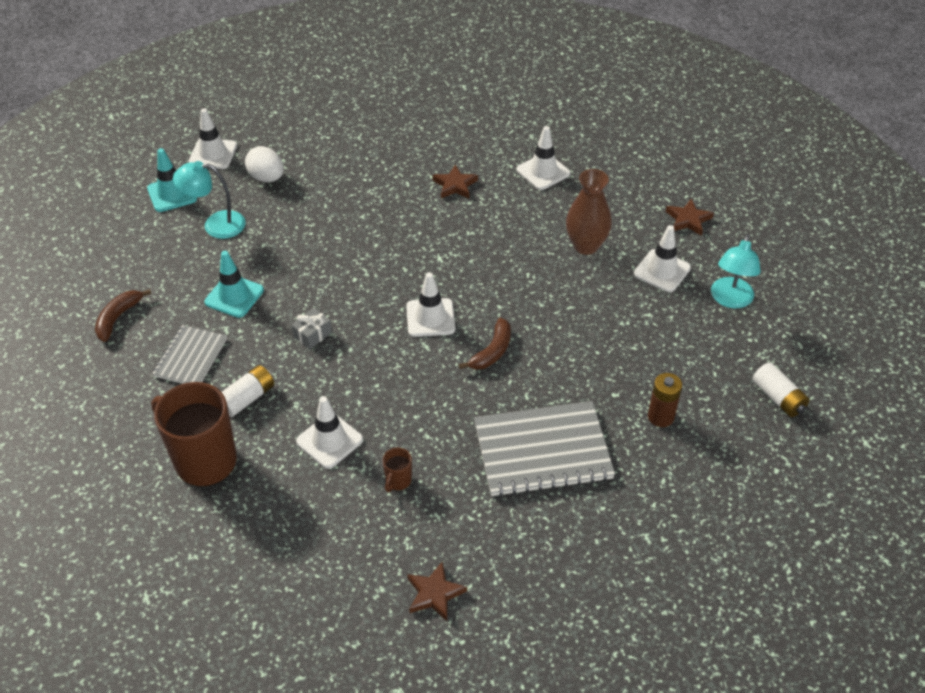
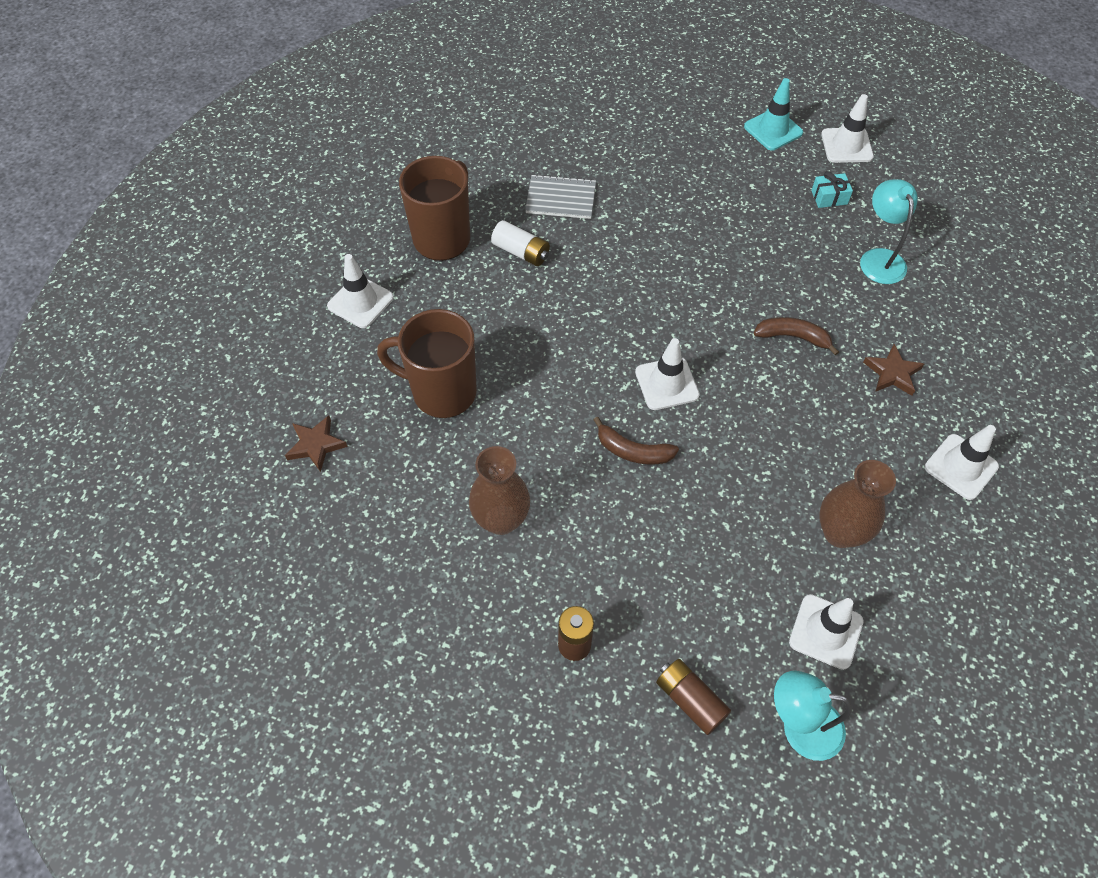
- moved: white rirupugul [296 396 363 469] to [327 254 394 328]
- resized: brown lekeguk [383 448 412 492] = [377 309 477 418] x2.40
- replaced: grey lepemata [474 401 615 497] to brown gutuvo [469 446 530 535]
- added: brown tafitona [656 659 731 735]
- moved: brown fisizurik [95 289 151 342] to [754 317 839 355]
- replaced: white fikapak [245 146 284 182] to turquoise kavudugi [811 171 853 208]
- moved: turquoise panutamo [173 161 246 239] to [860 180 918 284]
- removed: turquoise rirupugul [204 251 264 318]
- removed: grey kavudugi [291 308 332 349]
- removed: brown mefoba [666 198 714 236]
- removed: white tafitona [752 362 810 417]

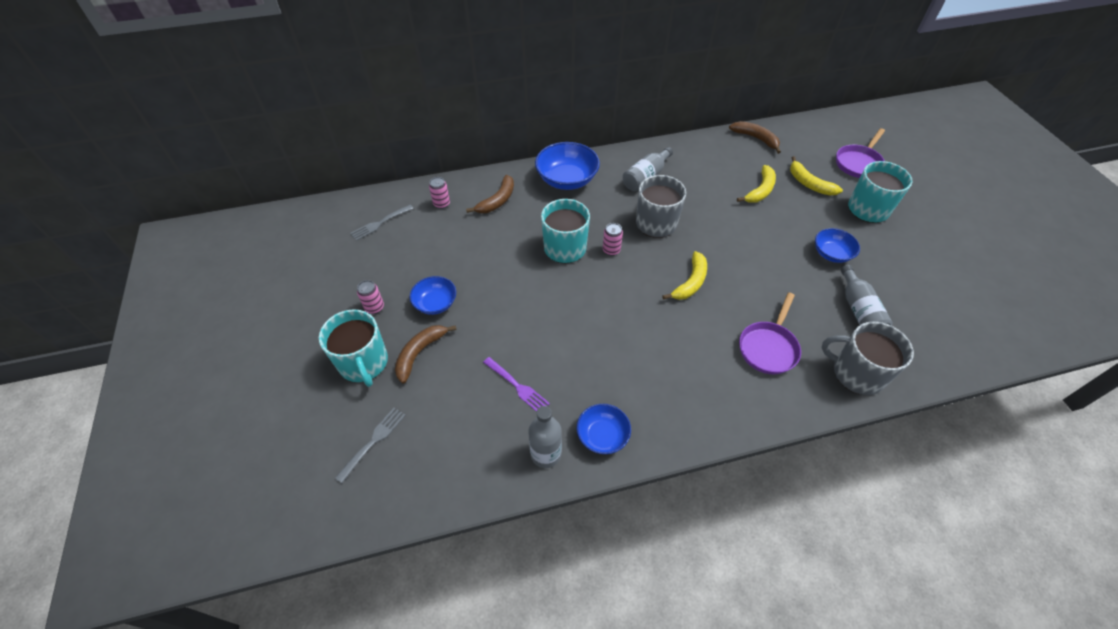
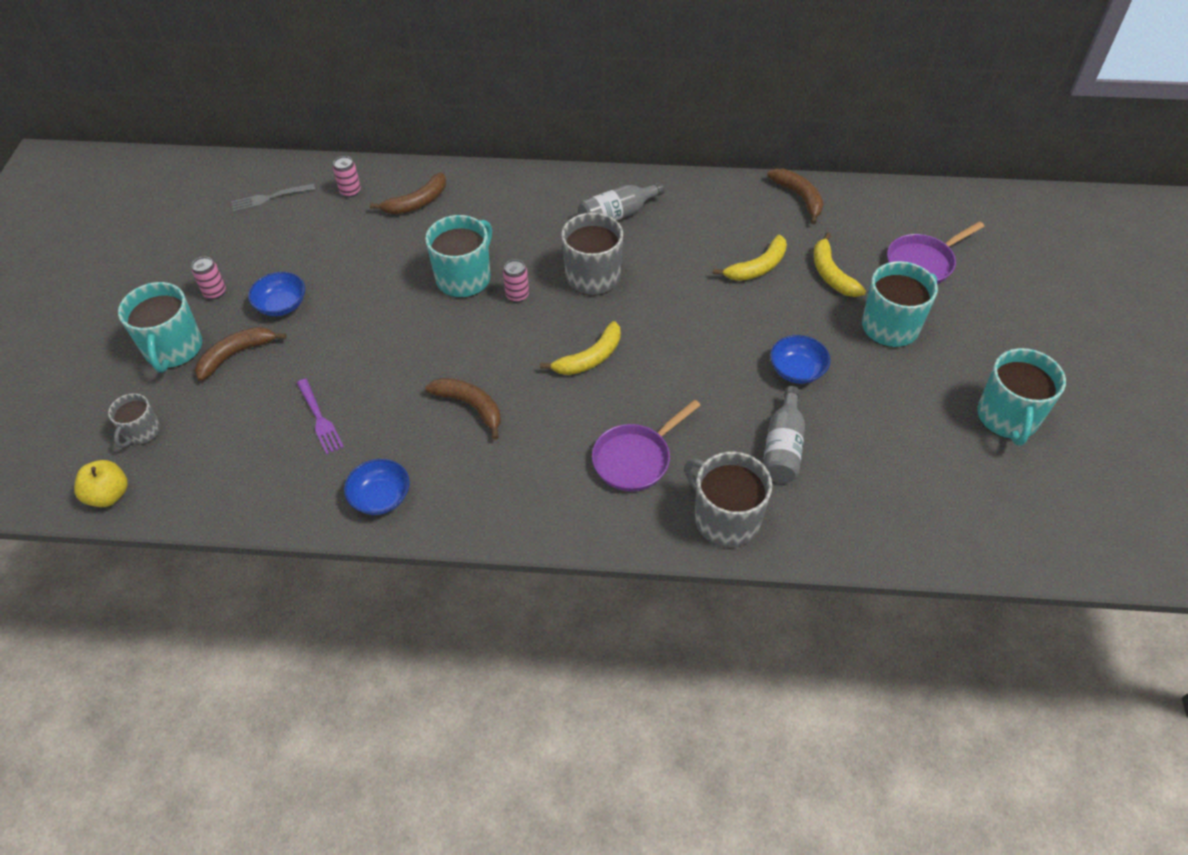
- added: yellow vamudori [74 460 128 507]
- replaced: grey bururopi [335 408 406 483] to grey lekeguk [108 393 160 448]
- added: brown fisizurik [425 378 501 440]
- added: turquoise lekeguk [977 348 1066 446]
- removed: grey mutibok [528 406 562 468]
- removed: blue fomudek [535 142 600 190]

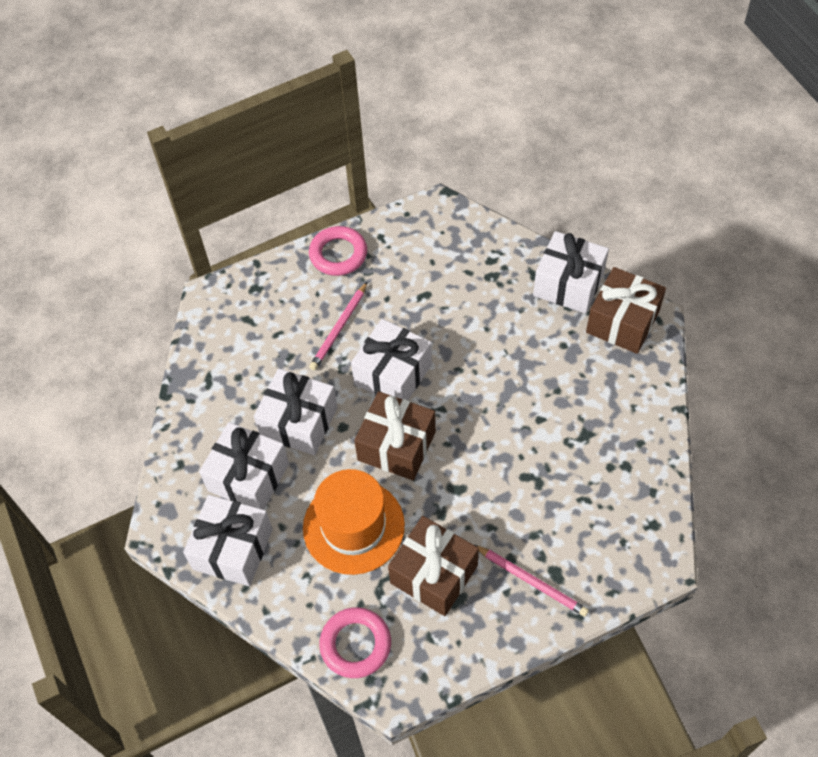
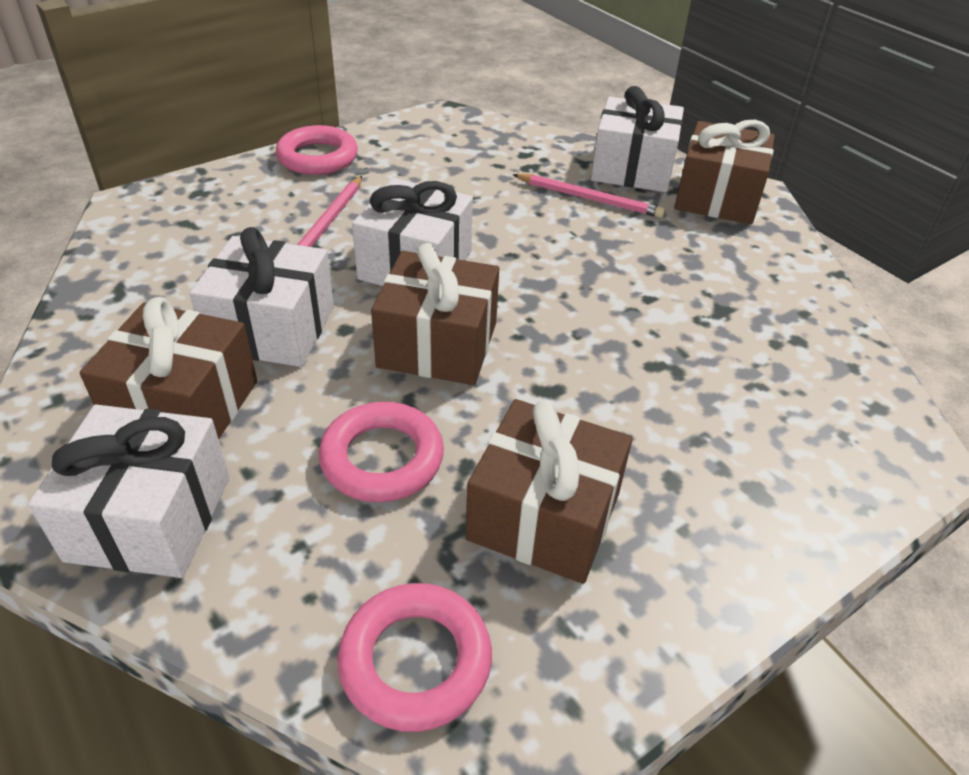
- recoloured: white kavudugi [199 422 289 510] to brown kavudugi [80 297 257 440]
- replaced: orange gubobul [303 469 405 575] to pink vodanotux [319 402 444 502]
- moved: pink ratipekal [475 545 589 617] to [513 174 665 218]

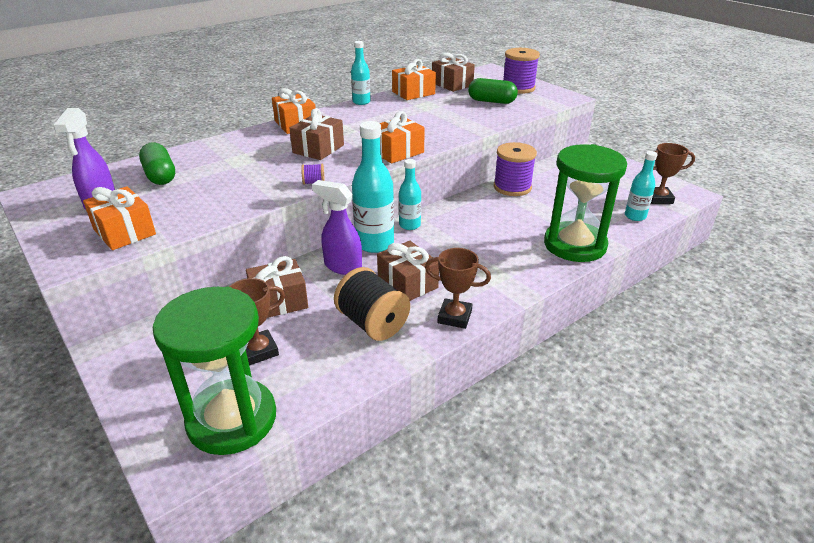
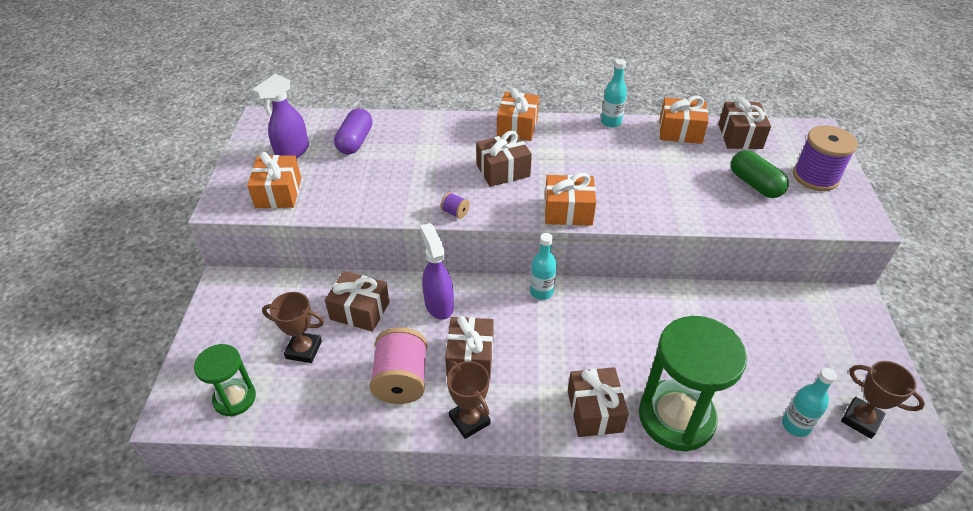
- resized: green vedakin [153 287 276 455] = [194 344 256 417] x0.56
- recoloured: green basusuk [139 142 175 185] to purple basusuk [334 108 372 155]
- recoloured: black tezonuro [334 267 410 341] to pink tezonuro [369 327 427 404]
- added: brown kavudugi [568 367 629 437]
- removed: turquoise mutibok [352 121 394 253]
- removed: purple tezonuro [494 142 537 196]

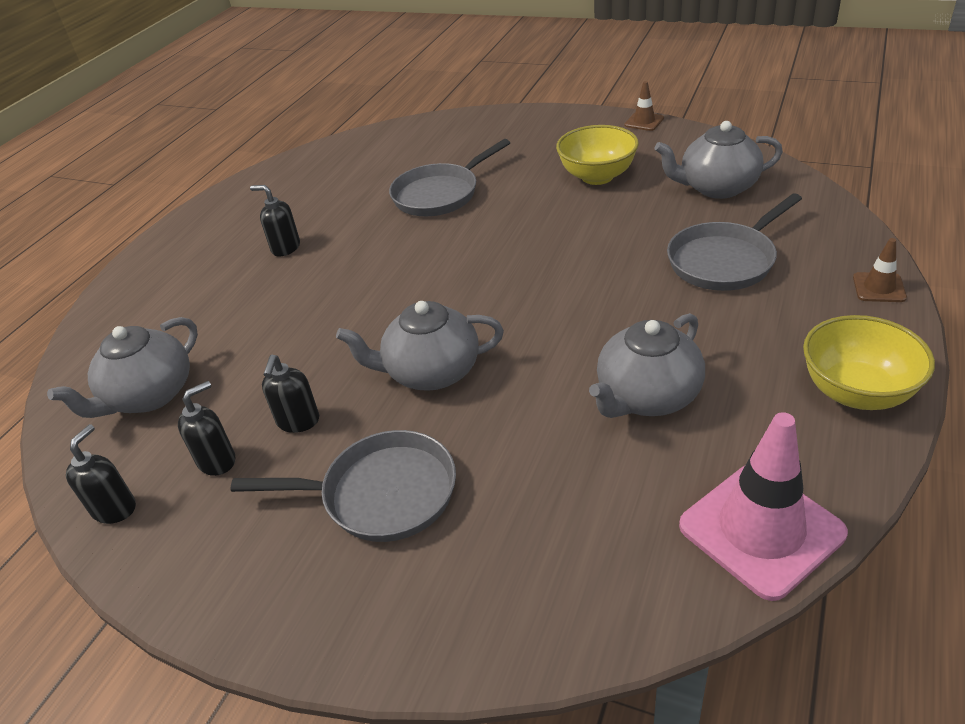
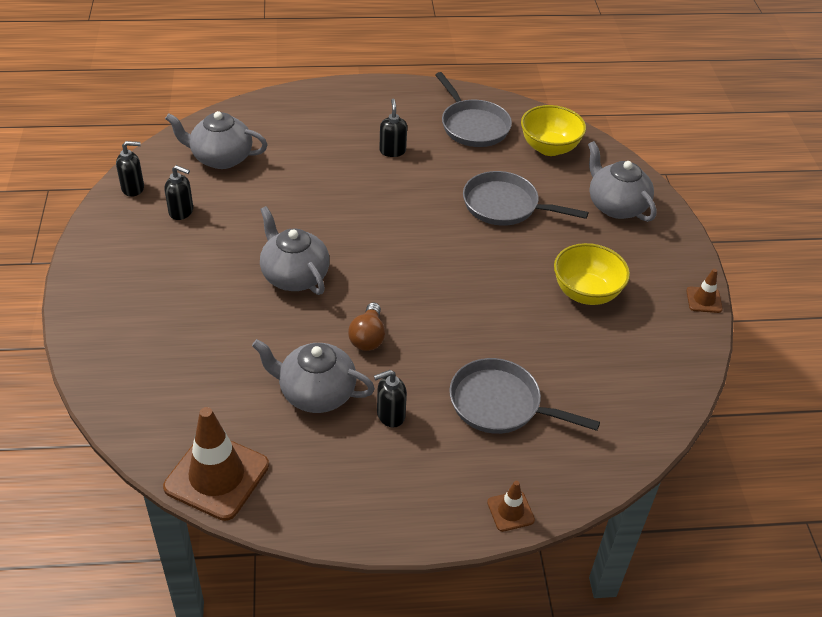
- recoloured: pink rirupugul [679 412 848 601] to brown rirupugul [163 407 269 521]
- added: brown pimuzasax [348 302 385 351]
- moved: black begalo [262 355 319 433] to [374 370 407 428]
- moved: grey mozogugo [230 430 456 542] to [435 72 512 147]
- moved: yellow fomudek [803 315 935 410] to [521 105 586 156]
- moved: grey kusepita [654 121 783 199] to [588 141 656 222]

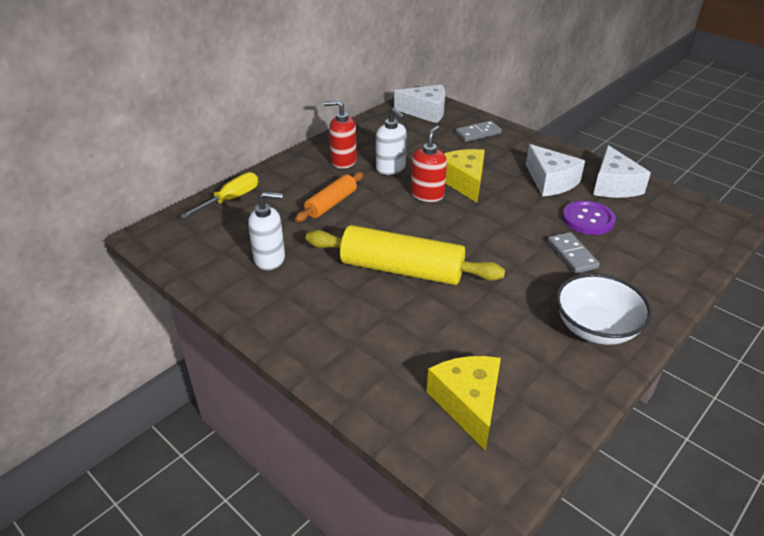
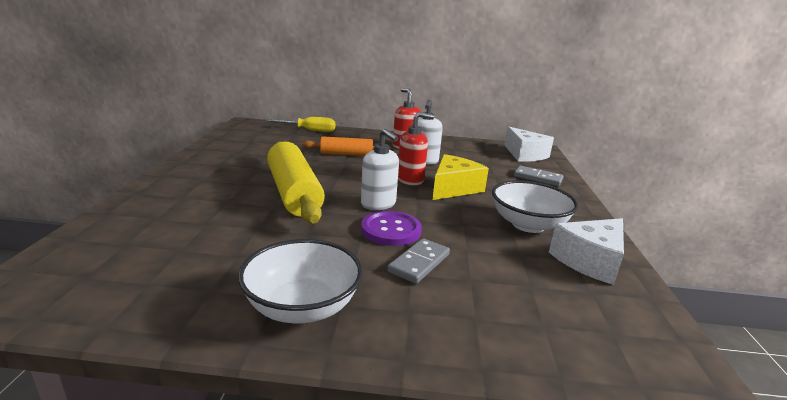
- moved: white begalo [248 191 285 270] to [361 129 399 210]
- moved: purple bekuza [562 200 616 235] to [361 211 422 246]
- replaced: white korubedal [526 144 585 196] to white fomudek [492 180 578 233]
- removed: yellow korubedal [427 356 501 451]

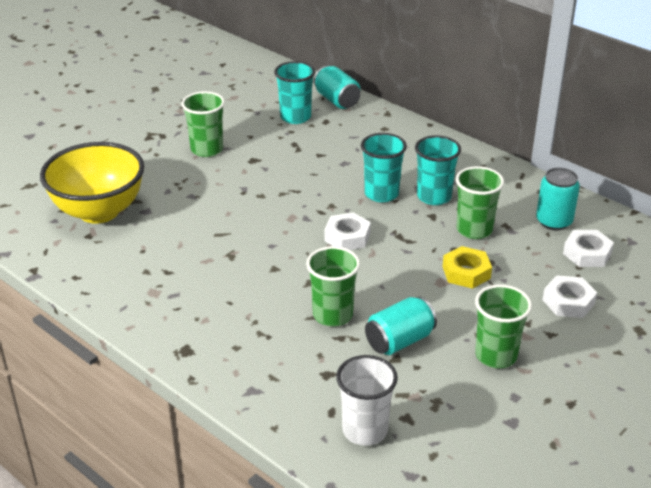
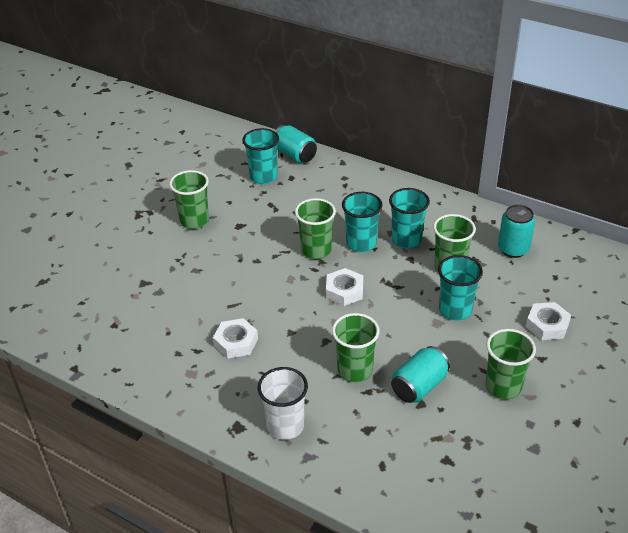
- moved: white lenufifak [563 230 614 267] to [213 318 258 359]
- moved: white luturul [336 355 398 446] to [258 367 308 440]
- added: green luturul [295 198 336 259]
- replaced: yellow lenufifak [443 246 492 289] to turquoise luturul [438 255 483 321]
- removed: yellow fomudek [40 142 144 224]

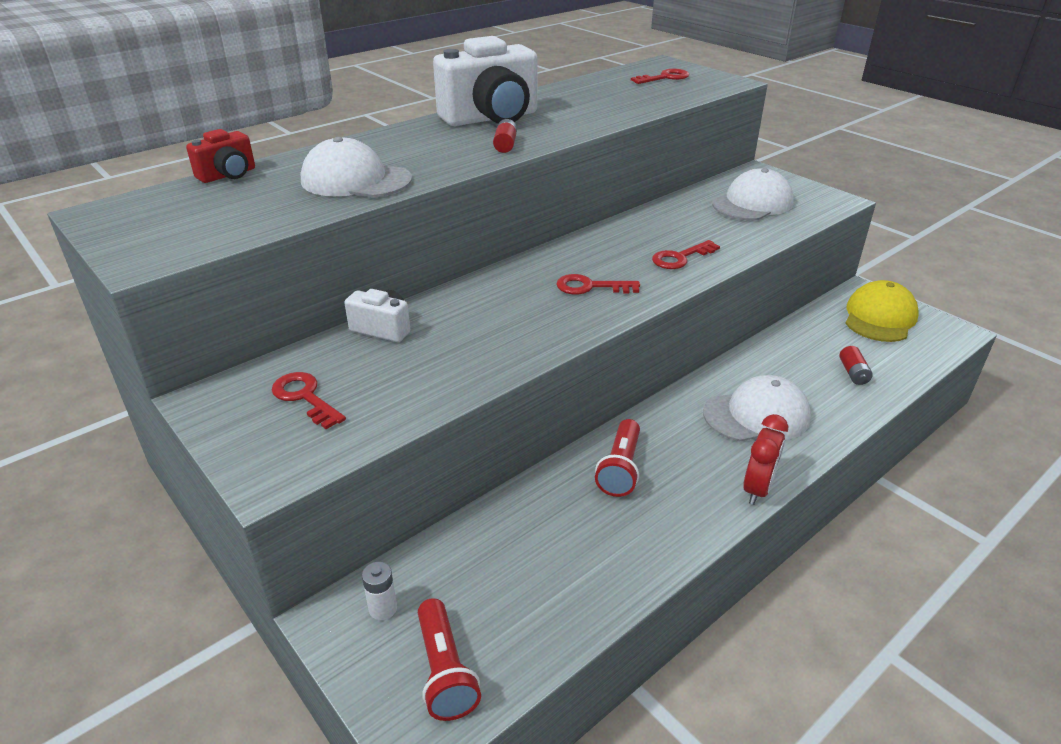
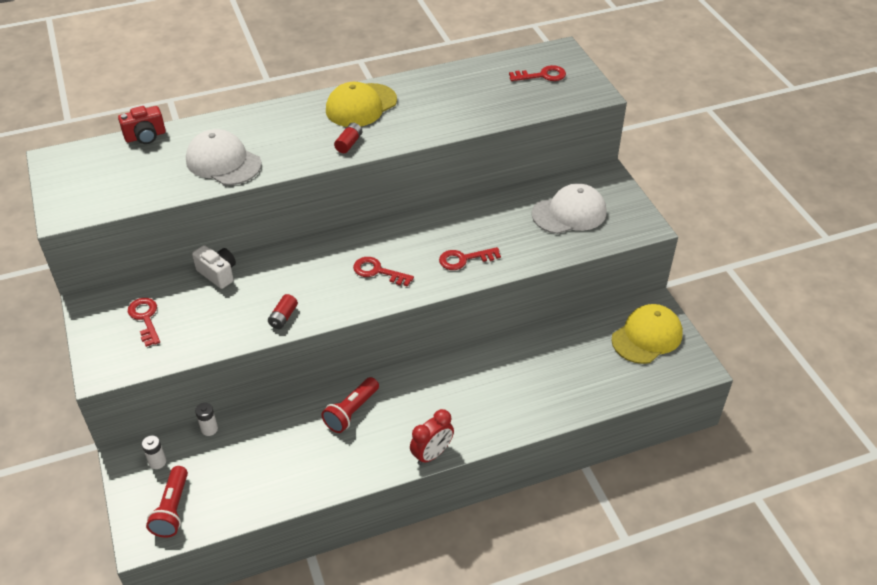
- added: white tafitona [195 403 218 436]
- moved: red tafitona [839 346 873 385] to [268 294 298 329]
- replaced: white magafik [433 36 538 126] to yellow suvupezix [326 82 397 127]
- removed: white suvupezix [703 375 811 441]

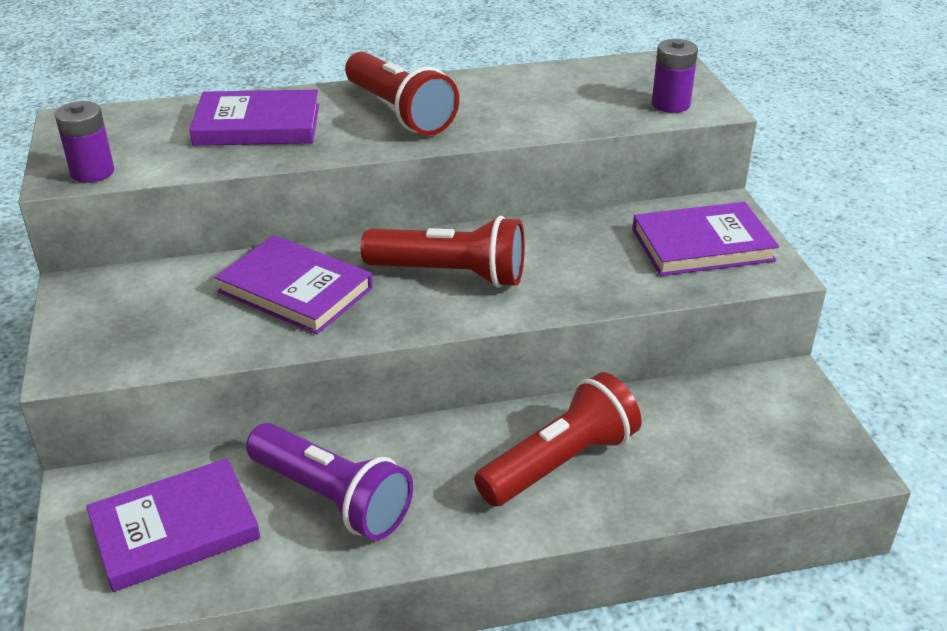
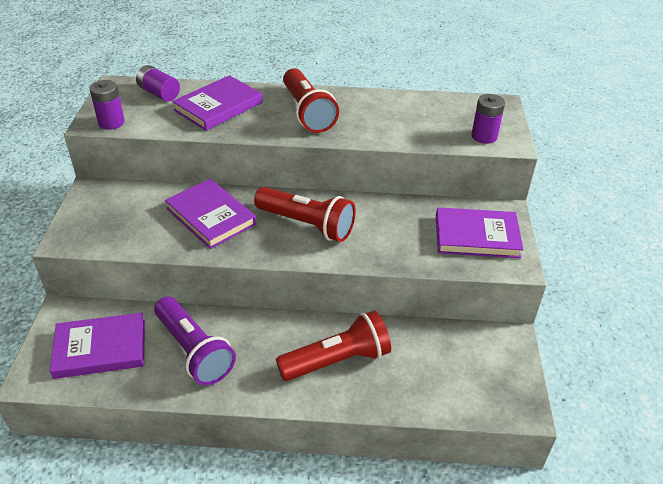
- added: purple tafitona [136 65 180 102]
- turned: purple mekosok [189 90 319 146] = [172 75 263 131] 60 degrees counterclockwise

